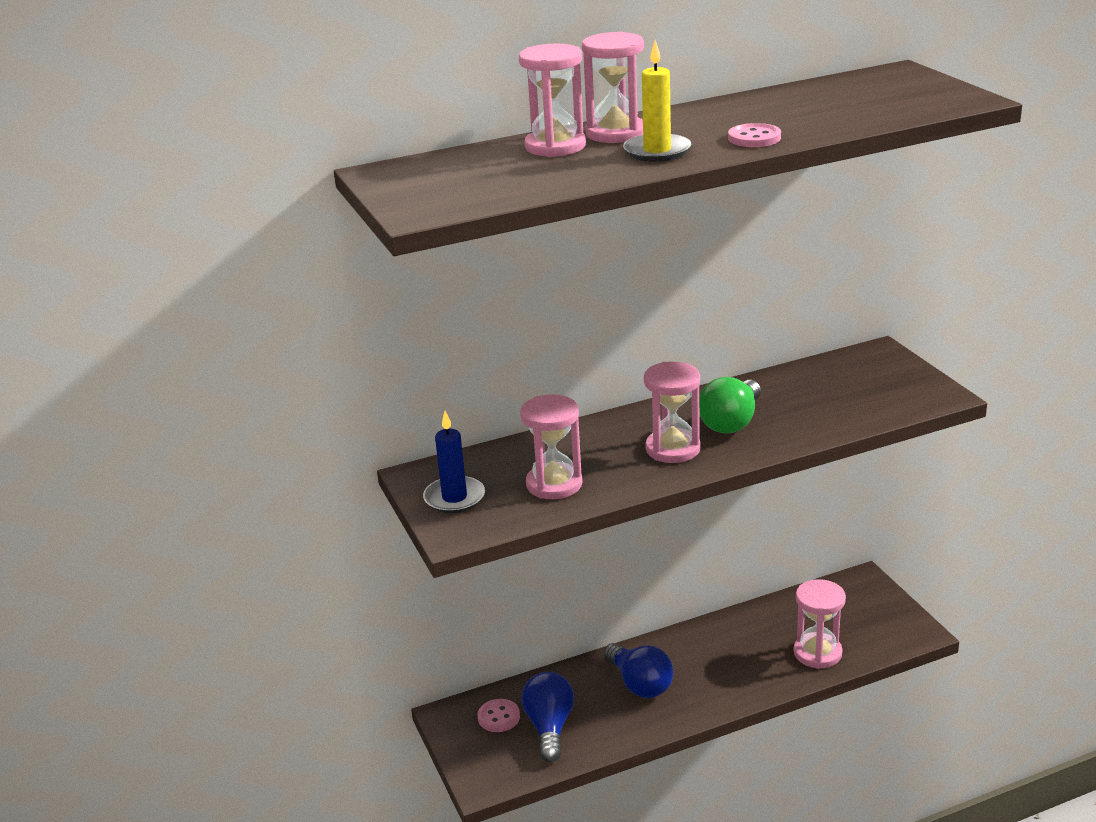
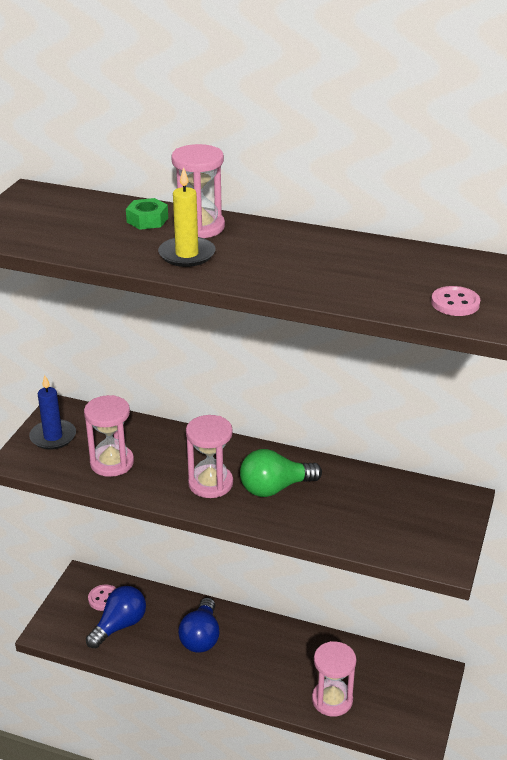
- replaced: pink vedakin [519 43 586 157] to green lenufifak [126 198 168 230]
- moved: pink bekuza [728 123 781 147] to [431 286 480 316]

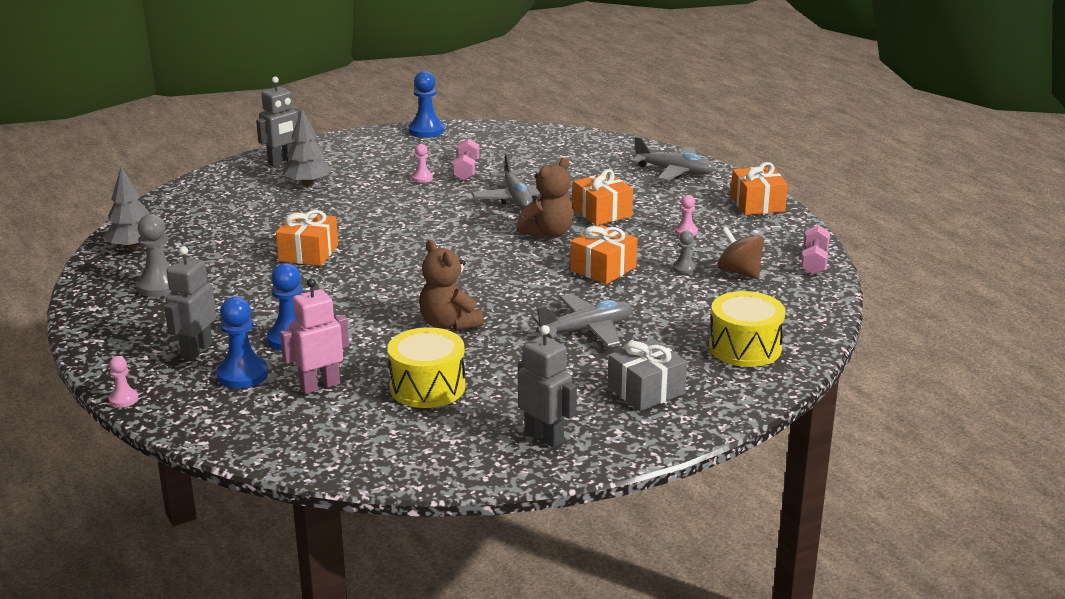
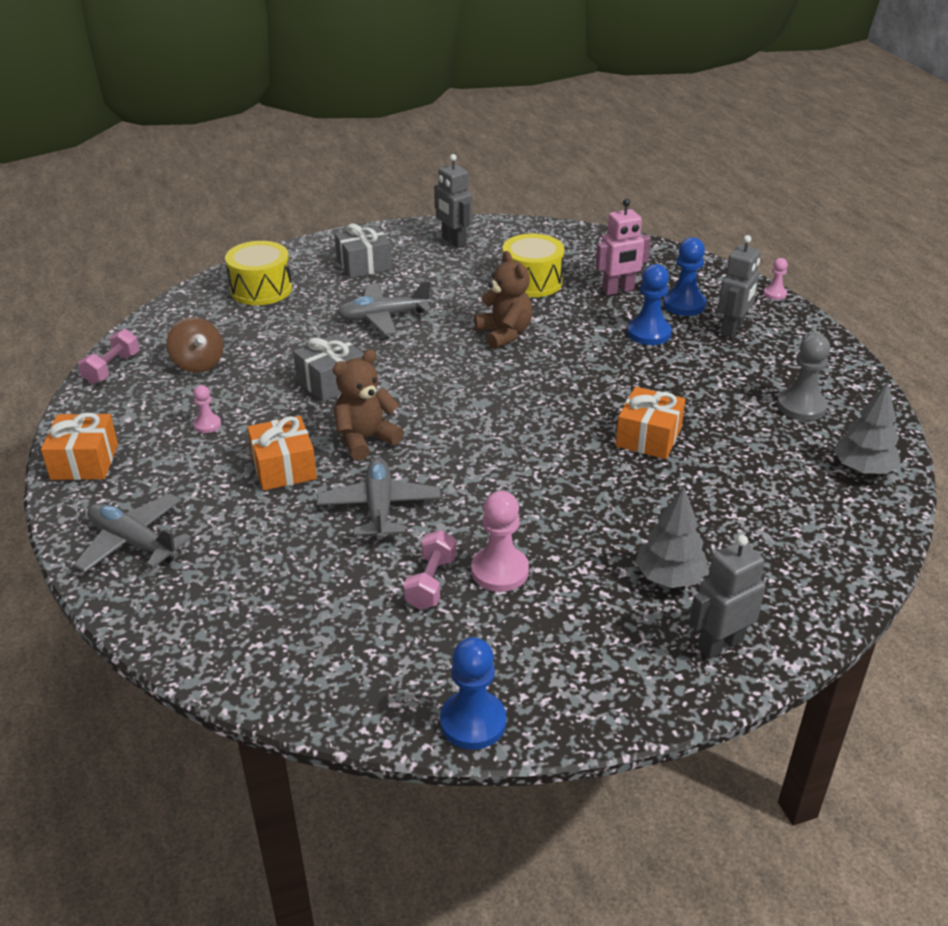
- recoloured: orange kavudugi [570 225 638 284] to grey kavudugi [293 334 364 402]
- resized: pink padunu [412 144 433 183] = [471 491 529 592] x1.83
- removed: grey padunu [673 231 697 274]

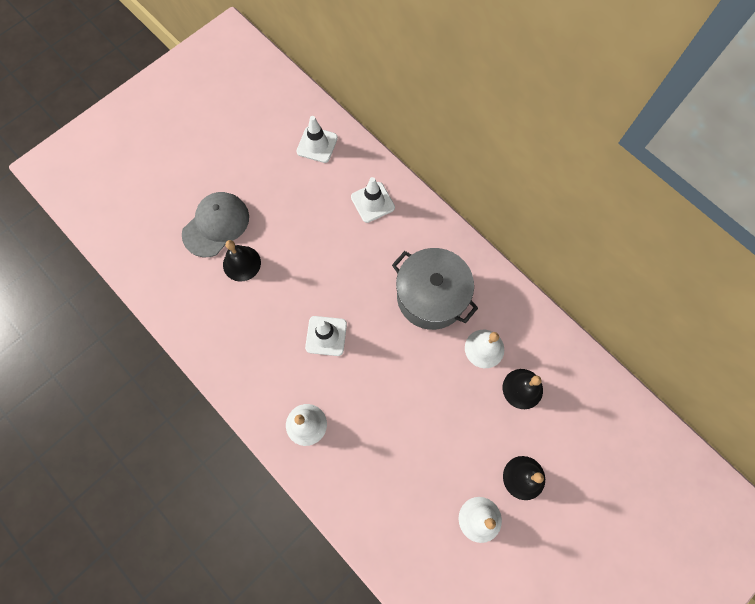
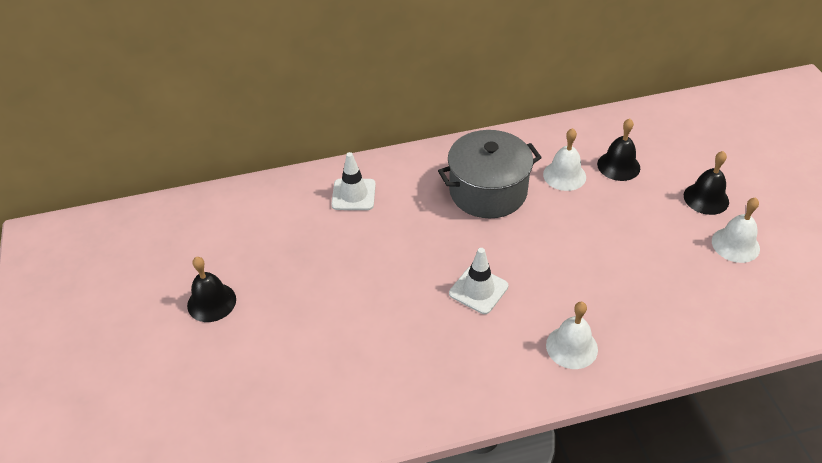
- moved: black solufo [223 240 261 282] to [187 257 236 322]
- removed: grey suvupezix [182 192 249 257]
- removed: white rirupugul [296 116 338 163]

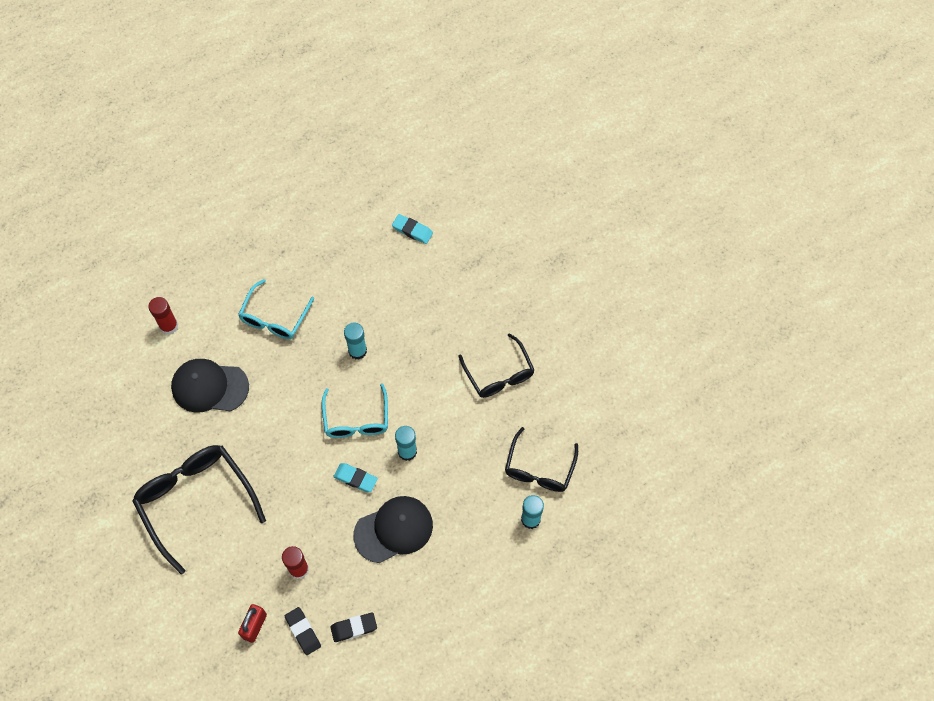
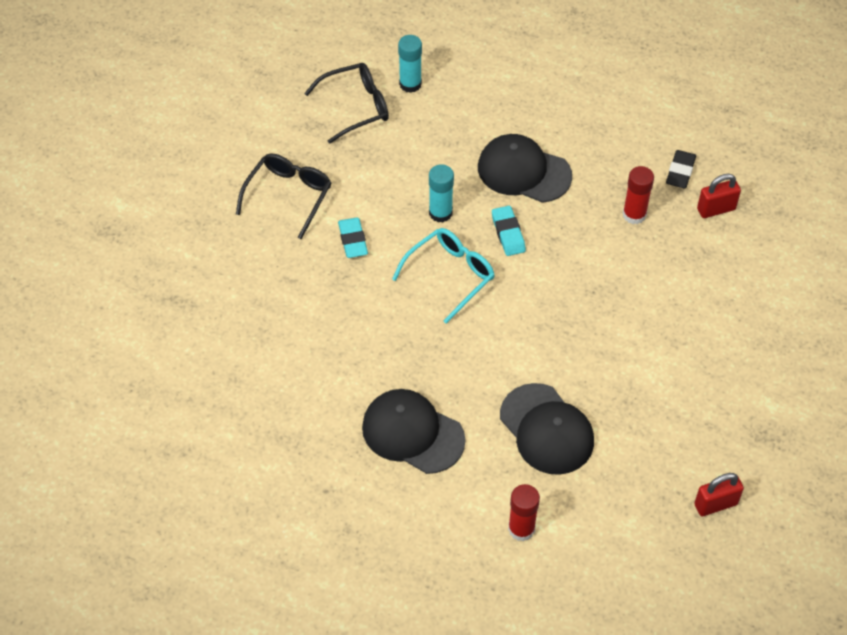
- moved: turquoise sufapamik [392 214 433 244] to [338 217 368 258]
- replaced: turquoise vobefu [238 279 314 339] to black suvupezix [362 389 466 474]
- added: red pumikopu [694 473 744 516]
- removed: black vobefu [132 445 266 574]
- removed: black sufapamik [330 612 377 642]
- removed: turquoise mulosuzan [344 323 367 360]

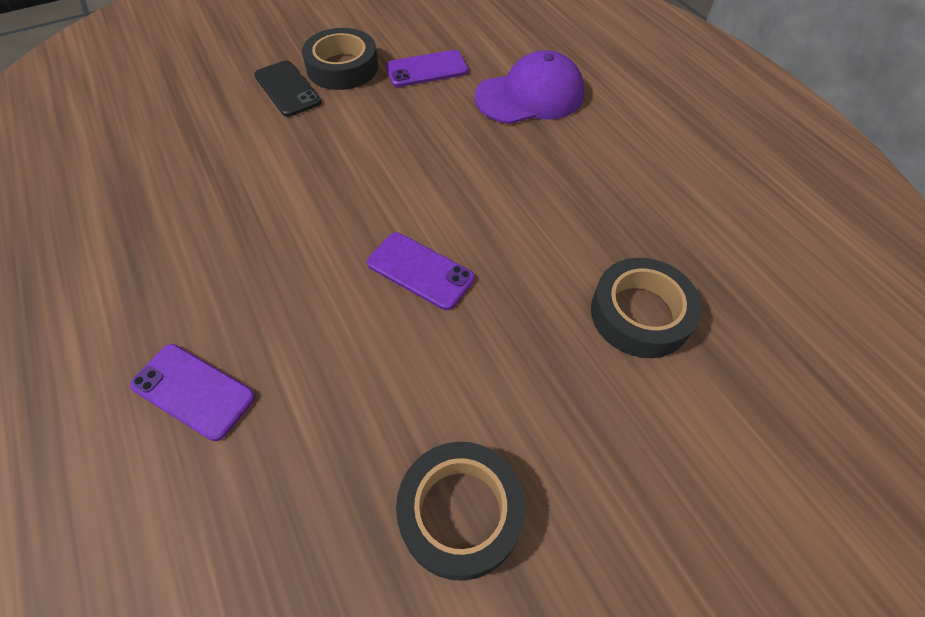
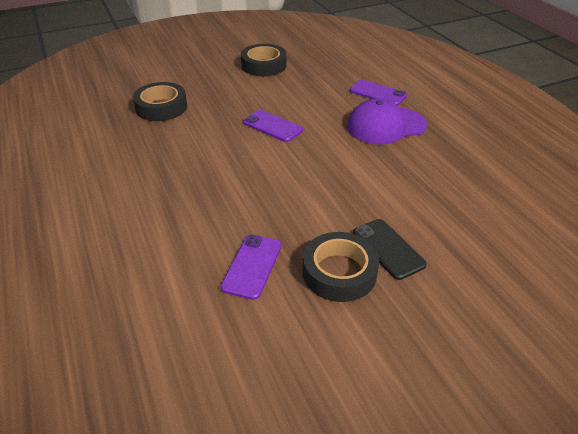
- turned: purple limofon [386 50 468 87] = [220 234 282 300] 60 degrees counterclockwise
- moved: purple suvupezix [475 50 584 124] to [347 99 427 145]

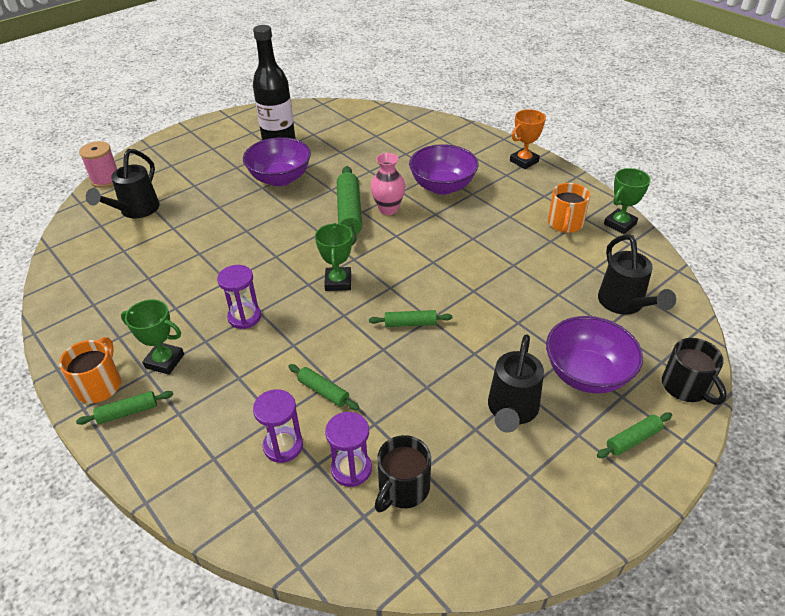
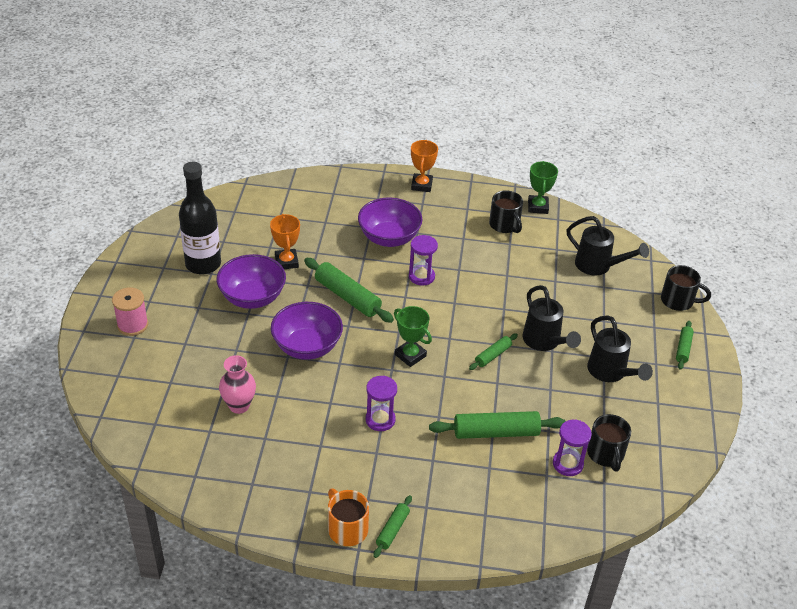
- moved: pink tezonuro [79 141 117 188] to [112 287 148 336]
- moved: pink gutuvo [371 153 405 215] to [219 355 256 414]
- added: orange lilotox [270 214 300 269]
- moved: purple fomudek [546 316 643 394] to [271 302 343 360]
- moved: purple vedakin [253 389 303 463] to [409 235 438 286]
- resized: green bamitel [288 364 359 410] = [429 411 565 439] x1.83
- recoloured: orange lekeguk [548 183 590 233] to black lekeguk [489 190 523 233]
- moved: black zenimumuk [86 149 160 218] to [523 285 581 351]
- removed: green lilotox [121 299 184 375]

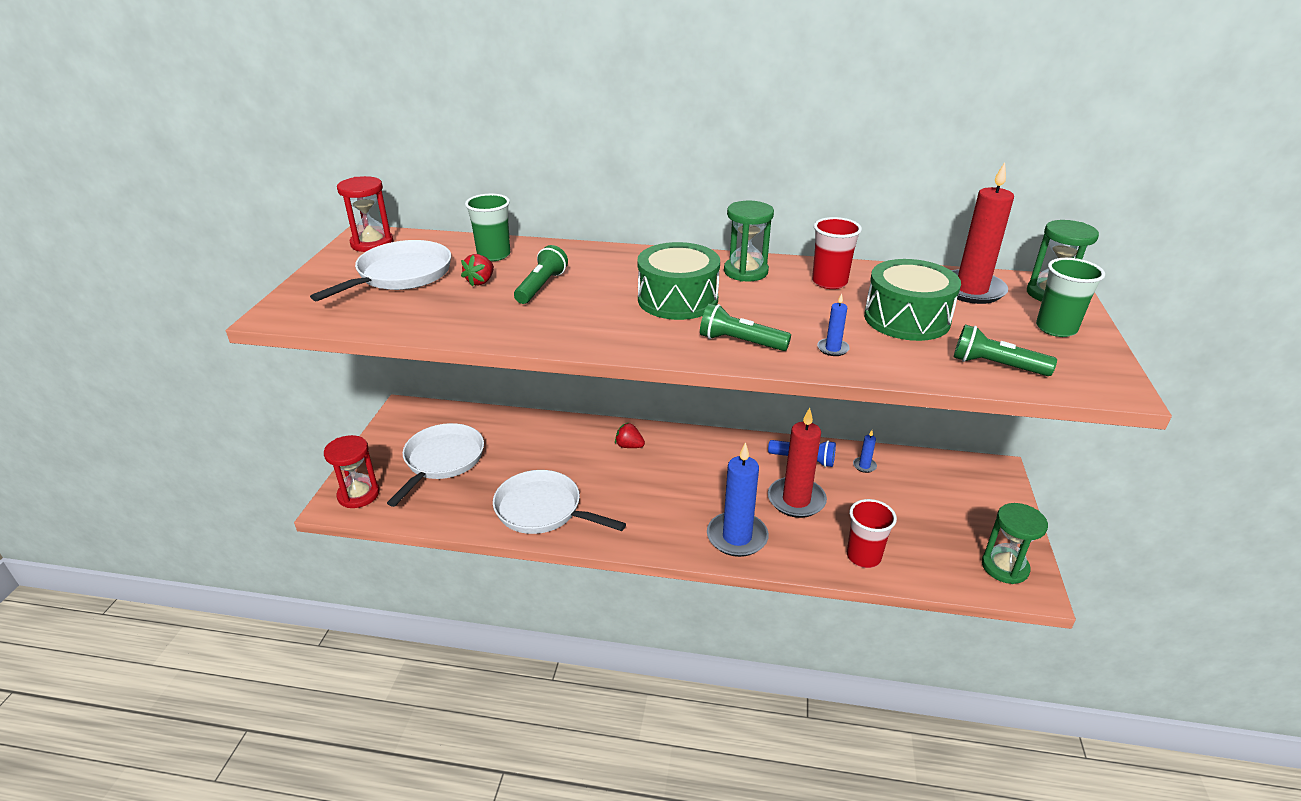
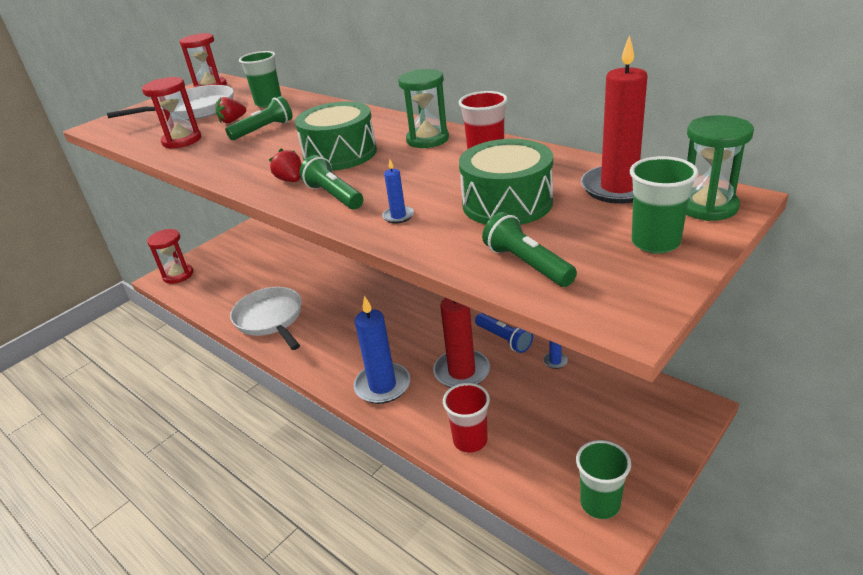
- added: red vedakin [142 77 201 149]
- moved: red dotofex [615 423 645 448] to [269 149 301 182]
- replaced: green vedakin [982 503 1048 584] to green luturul [576 440 631 519]
- removed: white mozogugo [387 423 484 507]

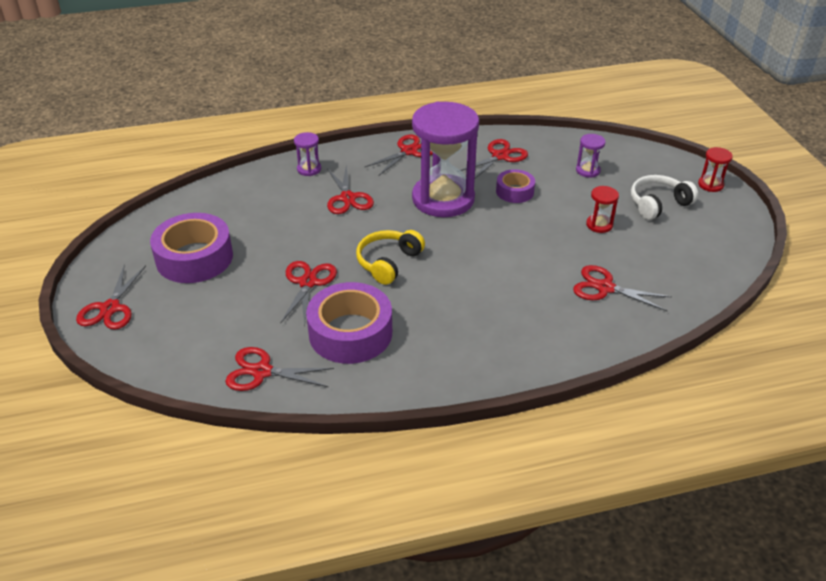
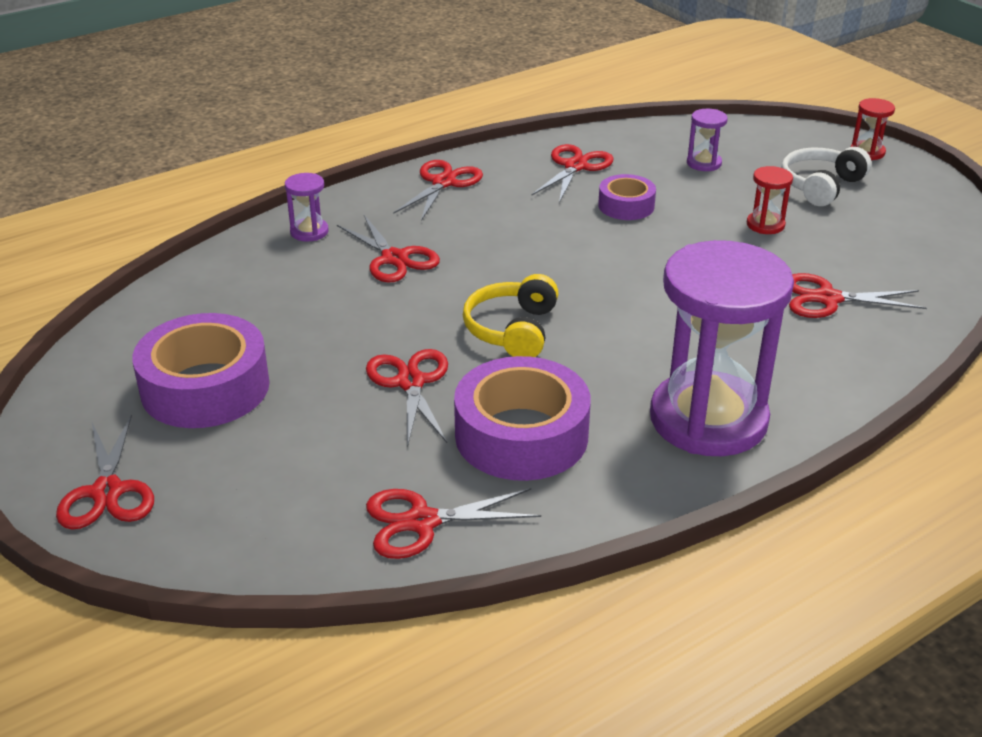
- moved: purple vedakin [412 102 479 217] to [650 240 794 456]

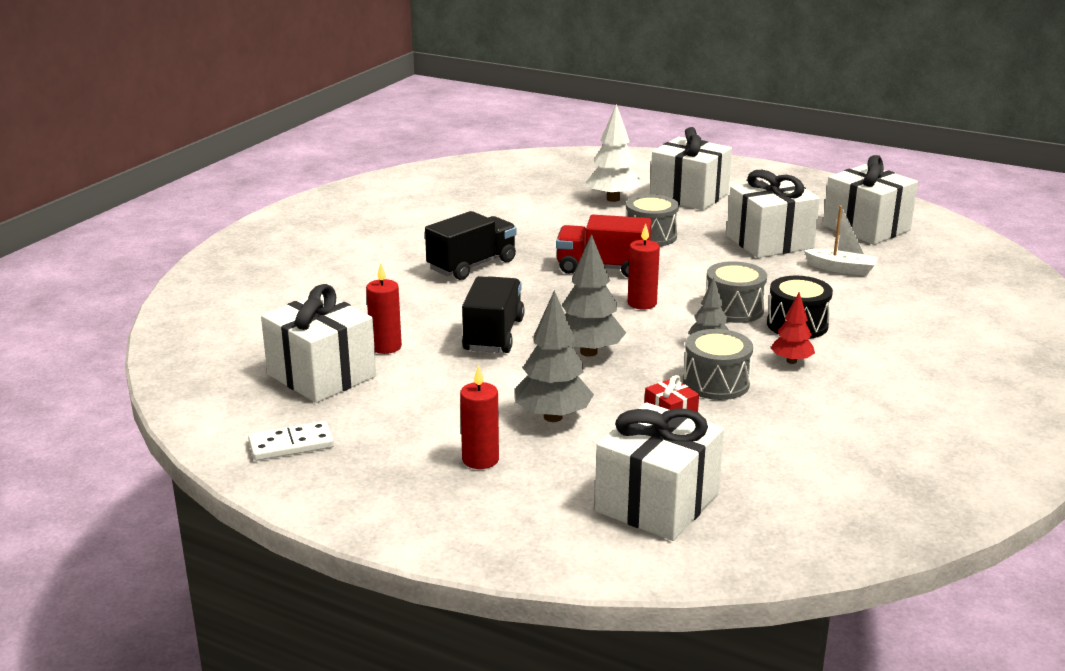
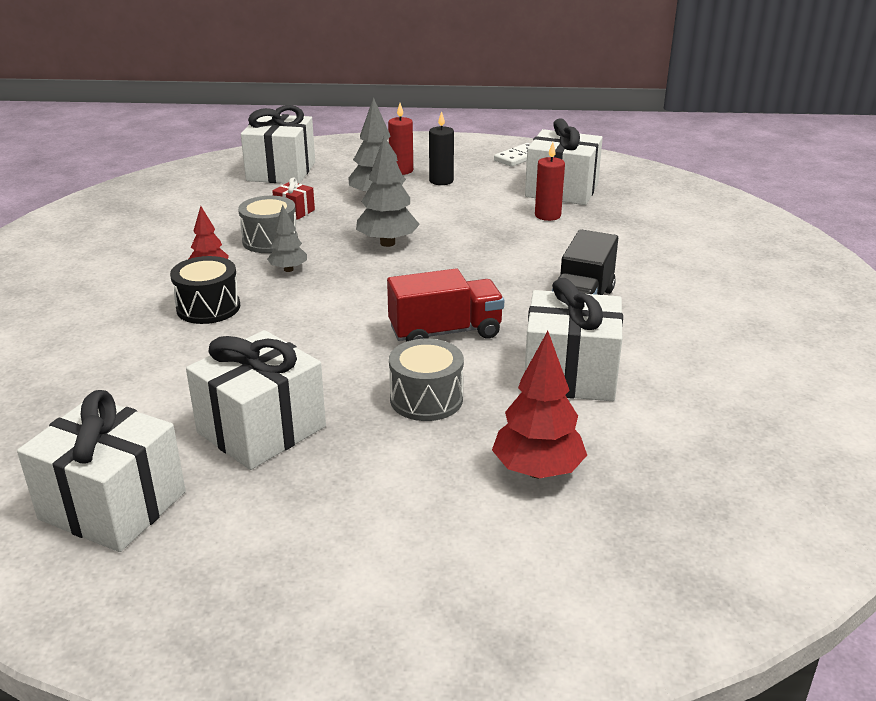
- added: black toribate [429 111 454 185]
- recoloured: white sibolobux [586 104 641 202] to red sibolobux [492 331 587 478]
- moved: white kavudugi [650 127 732 210] to [524 278 623 401]
- removed: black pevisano [462 276 525 353]
- removed: red toribate [628 224 660 310]
- removed: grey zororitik [706 261 767 323]
- removed: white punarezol [804 205 878 276]

